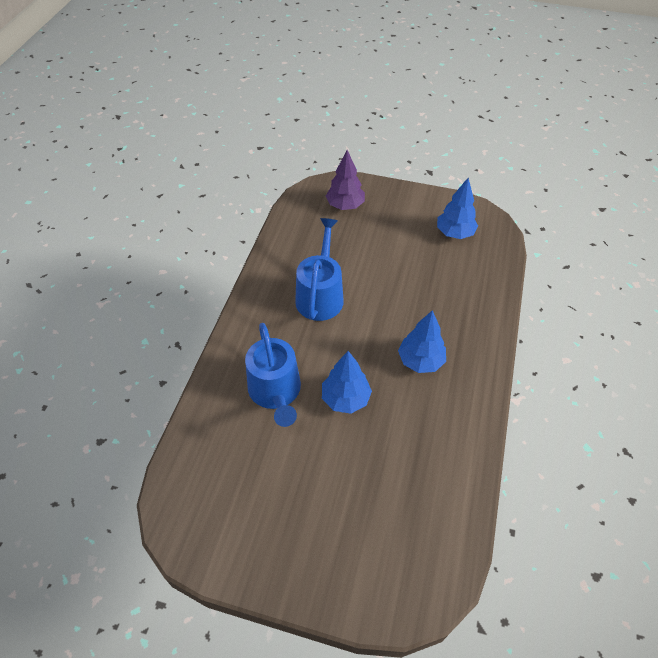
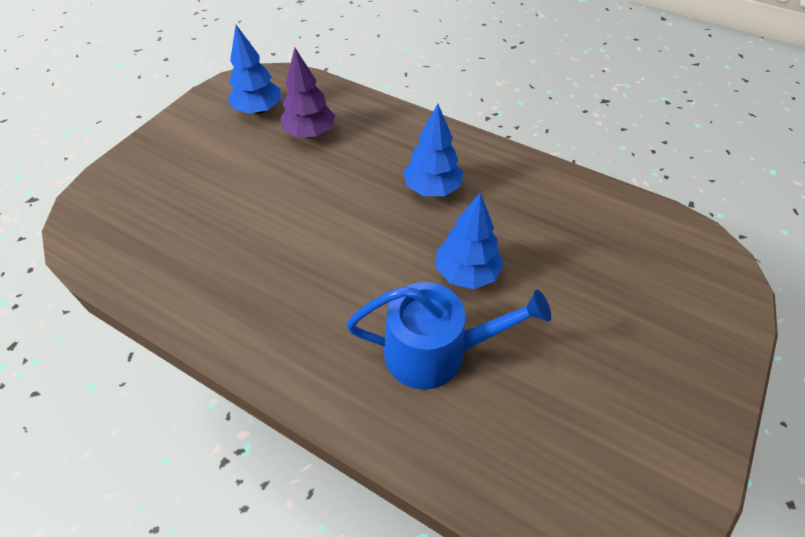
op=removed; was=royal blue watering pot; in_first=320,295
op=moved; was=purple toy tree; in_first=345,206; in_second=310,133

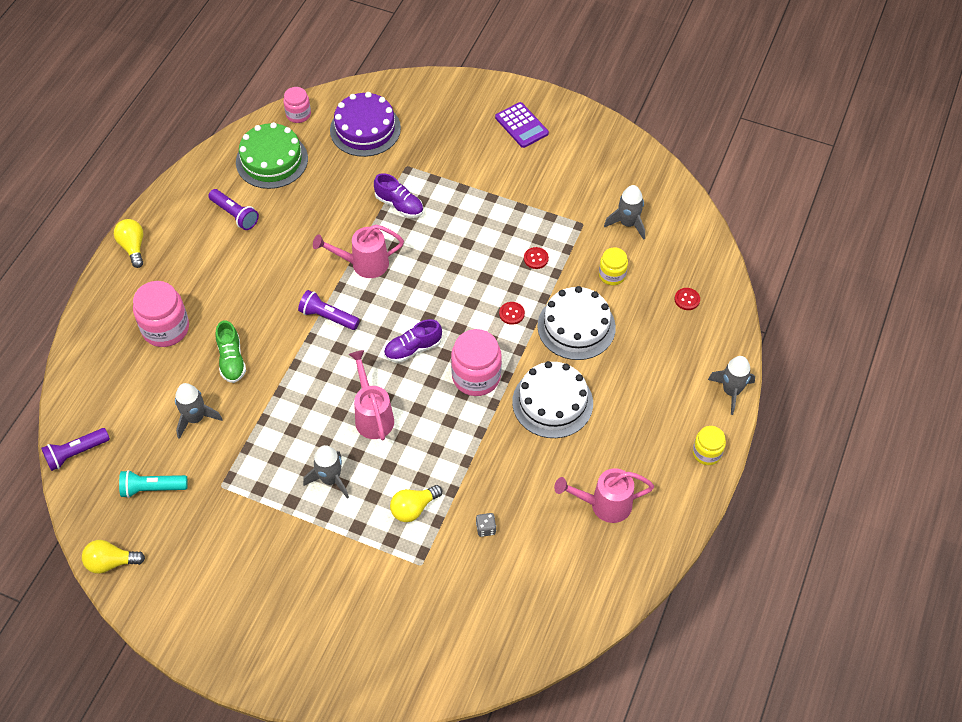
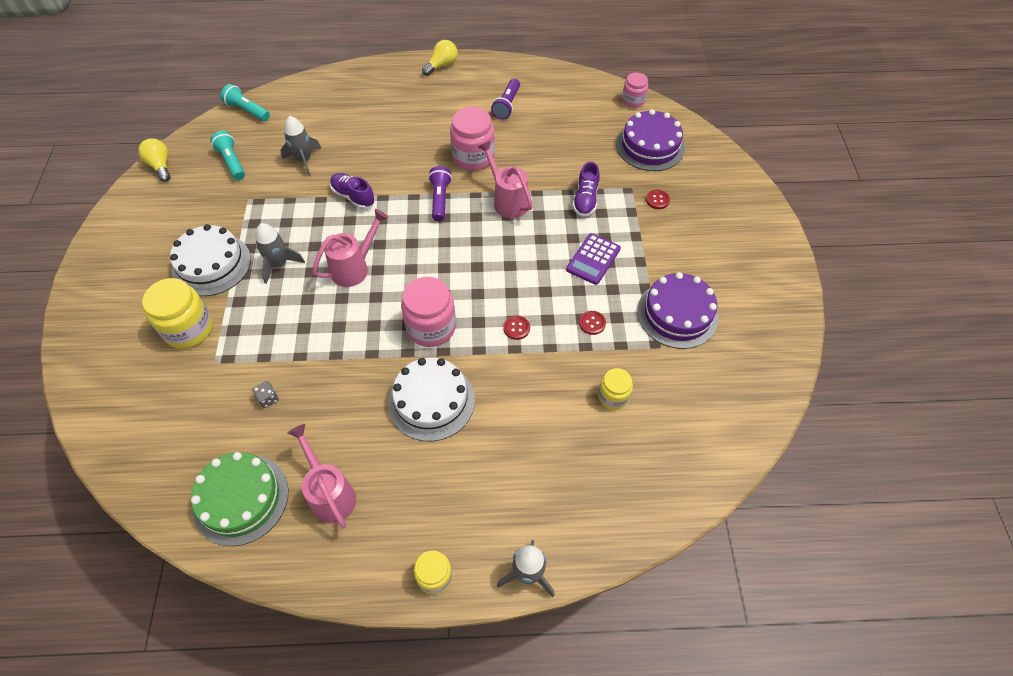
op=removed; was=leaf-green sneaker; in_first=231,360
op=removed; was=yellow lightbulb; in_first=413,508
op=removed; was=grey spaceship; in_first=627,223
op=added; now=yellow jar; in_second=189,329
op=added; now=purple gateau; in_second=677,314
op=moved; was=rose-pink jar; in_first=165,328; in_second=473,157
op=moved; was=leaf-green gateau; in_first=272,160; in_second=241,499
op=moved; was=purple sneaker; in_first=413,349; in_second=353,197
op=moved; was=purple calculator; in_first=521,125; in_second=593,259
op=moved; was=pure white gateau; in_first=576,326; in_second=211,265
op=moved; was=crimson button; in_first=687,299; in_second=657,200
op=recoloured; was=purple torch; now=teal torch; in_first=76,453; in_second=247,111

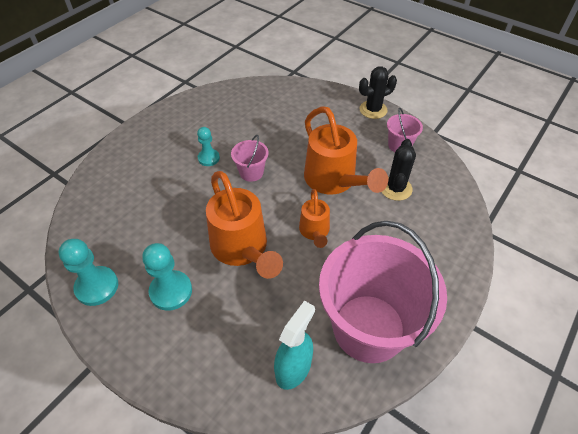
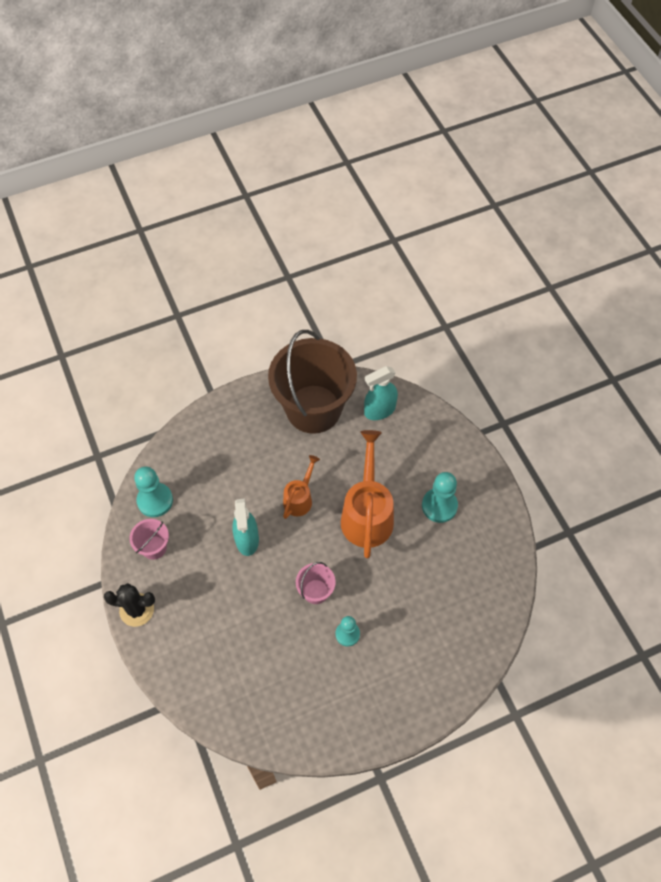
op=removed; was=black cactus; in_first=395,188
op=moved; was=teal chess pawn; in_first=97,287; in_second=155,500
op=replaced; was=orange watering pot; now=teal spray cleaner; in_first=334,181; in_second=247,540
op=recoloured; was=rose-pink pail; now=brown pail; in_first=369,327; in_second=313,409

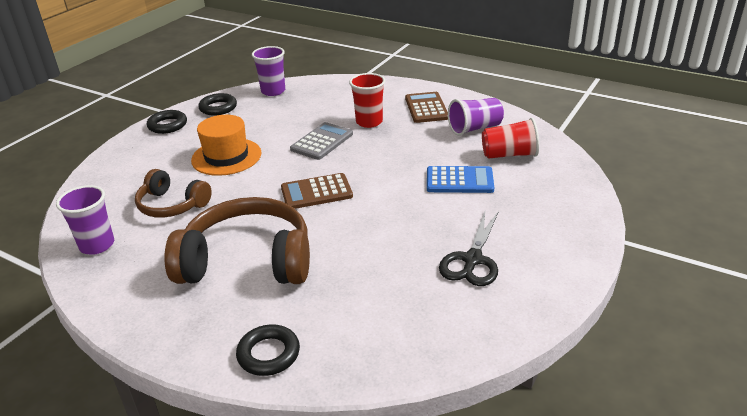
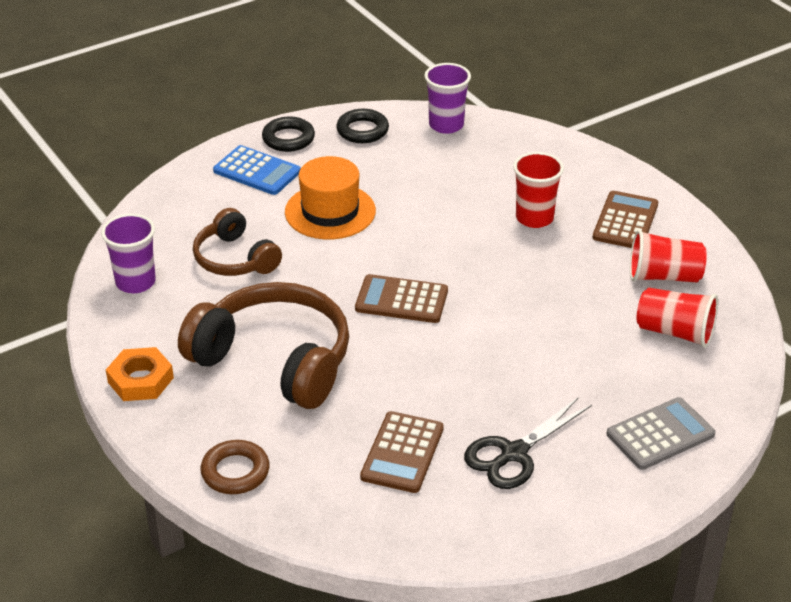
op=added; now=orange hex nut; in_second=140,380
op=added; now=brown calculator; in_second=402,453
op=moved; was=grey calculator; in_first=322,142; in_second=660,434
op=moved; was=royal blue calculator; in_first=459,180; in_second=257,171
op=recoloured; was=black hoop; now=brown hoop; in_first=268,354; in_second=235,472
op=recoloured; was=purple cup; now=crimson cup; in_first=475,128; in_second=663,276

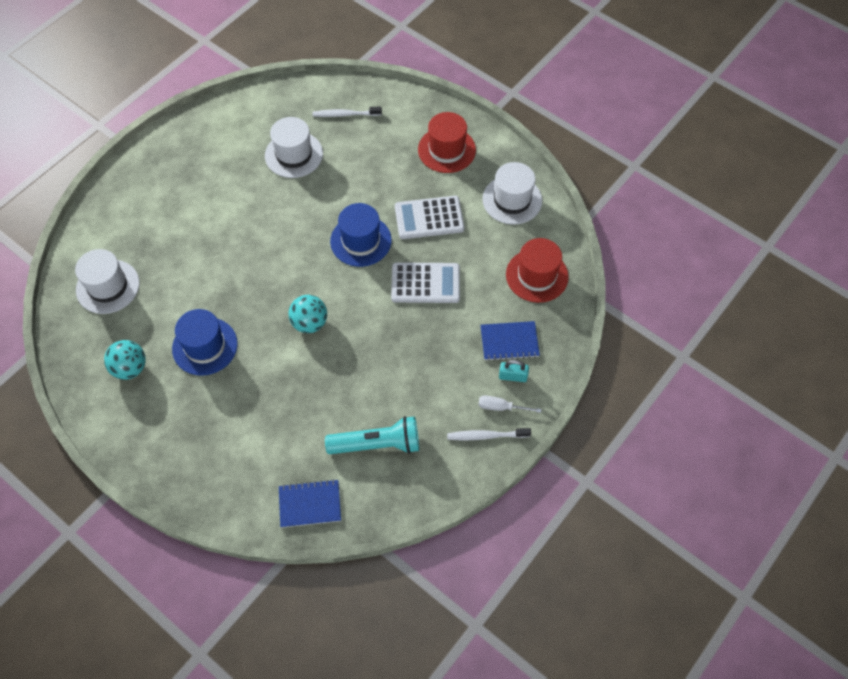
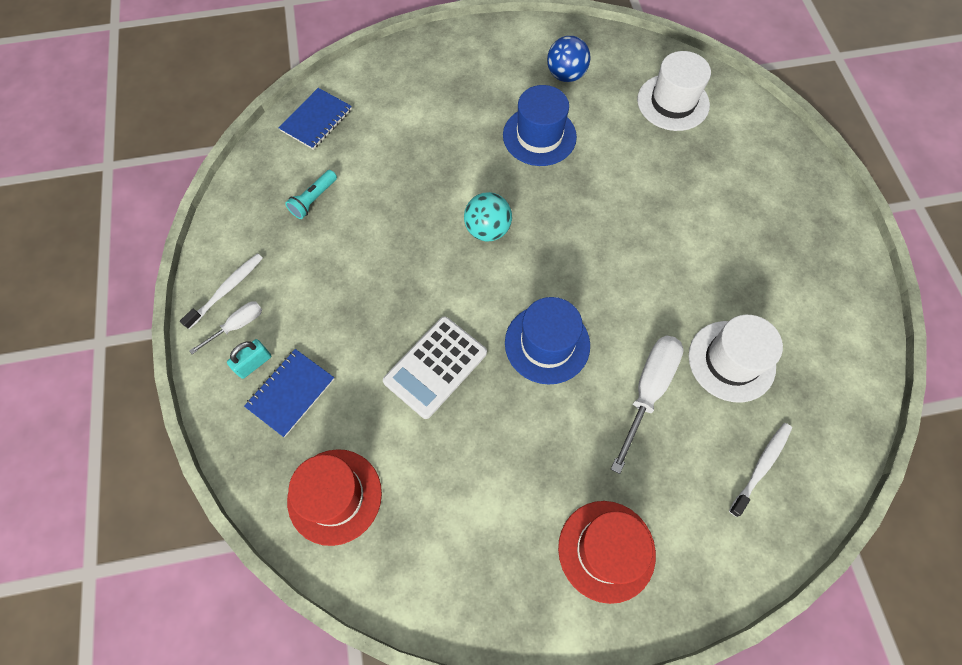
op=removed; was=pure white calculator; in_first=429,218
op=removed; was=pure white top hat; in_first=512,200
op=added; now=pure white screwdriver; in_second=648,390
op=recoloured; was=teal play ball; now=royal blue play ball; in_first=130,368; in_second=566,75
op=resized; was=teal torch; in_first=377,444; in_second=313,200; ratio=0.56

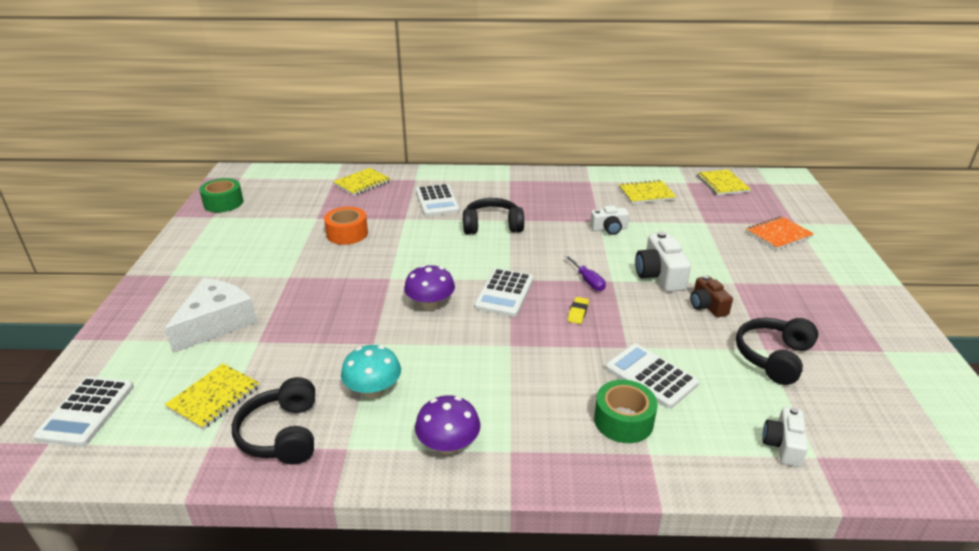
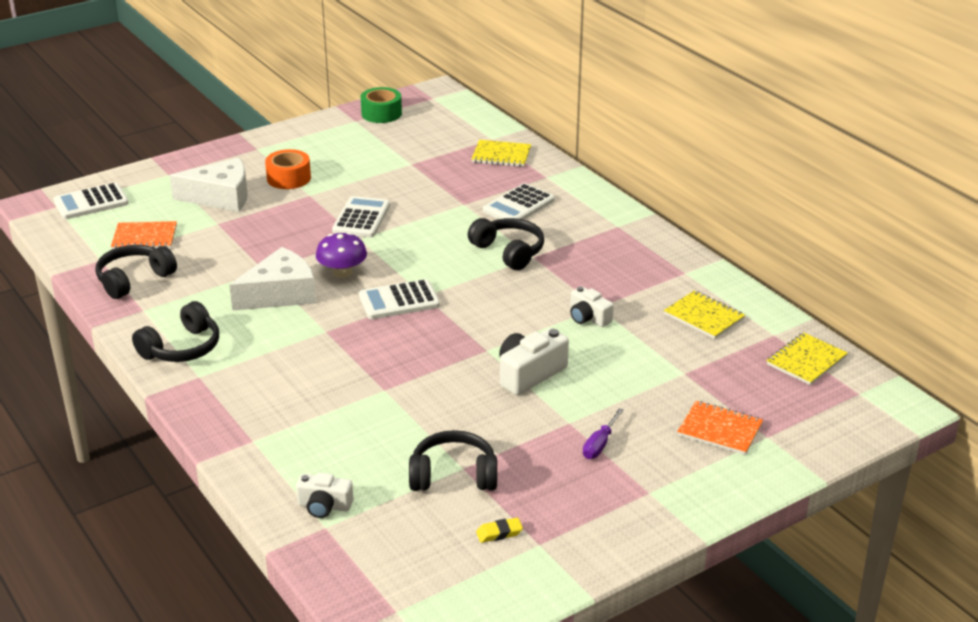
op=removed; was=teal toadstool; in_first=373,390
op=removed; was=leaf-green tape; in_first=623,420
op=removed; was=brown photo camera; in_first=707,306
op=added; now=pure white piece of cheese; in_second=280,294
op=moved; was=orange tape; in_first=347,234; in_second=289,178
op=moved; was=purple screwdriver; in_first=588,281; in_second=599,445
op=moved; was=yellow gum eraser; in_first=578,313; in_second=499,533
op=moved; was=pure white calculator; in_first=650,376; in_second=361,218
op=replaced; was=purple toadstool; now=black headset; in_first=448,445; in_second=182,348
op=recoloured; was=yellow notebook; now=orange notebook; in_first=214,397; in_second=144,238
op=turned; was=pure white photo camera; in_first=783,445; in_second=324,506; clockwise=-150

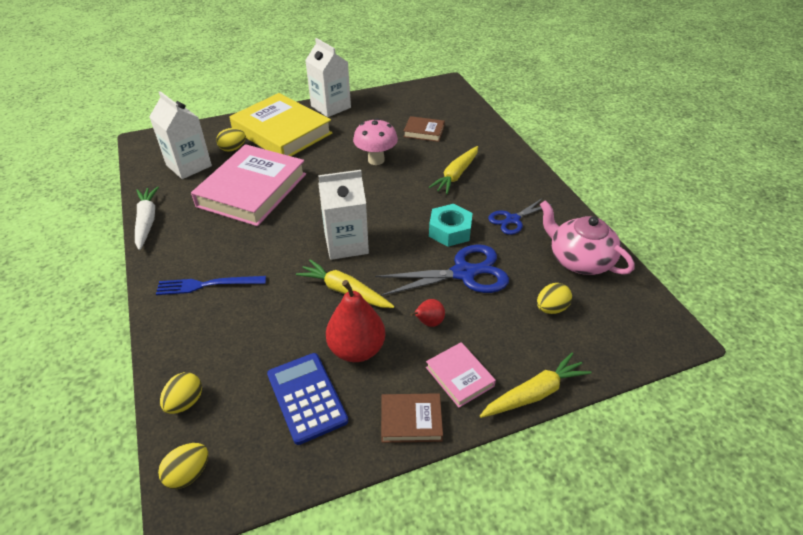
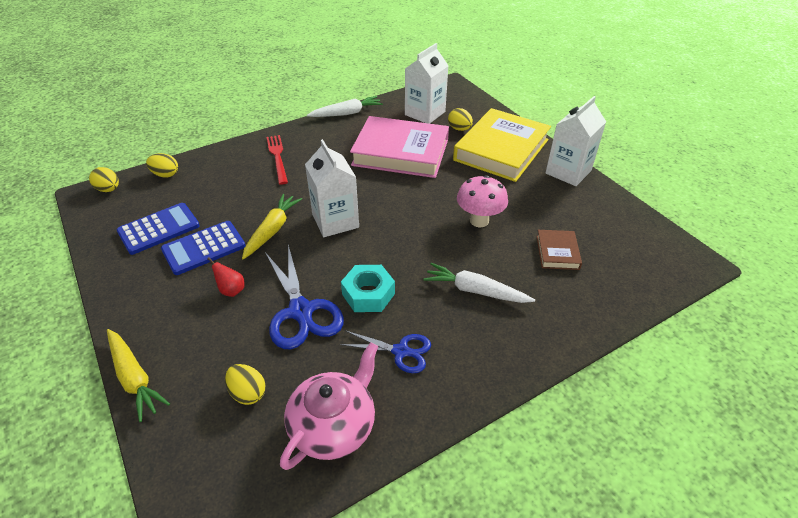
op=removed; was=brown book; in_first=411,420
op=removed; was=rose-pink book; in_first=459,376
op=replaced; was=crimson pear fruit; now=royal blue calculator; in_first=357,349; in_second=204,248
op=recoloured; was=royal blue dinner fork; now=crimson dinner fork; in_first=207,285; in_second=277,157
op=recoloured; was=yellow root vegetable; now=pure white root vegetable; in_first=456,175; in_second=475,291
op=turned; was=royal blue shears; in_first=512,219; in_second=400,351; clockwise=150

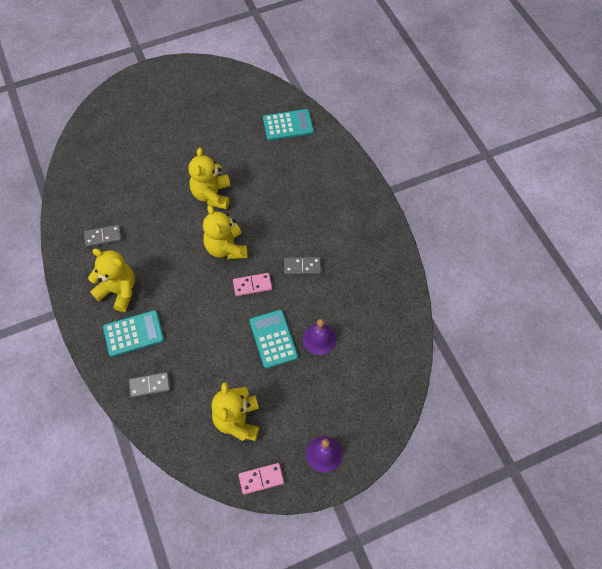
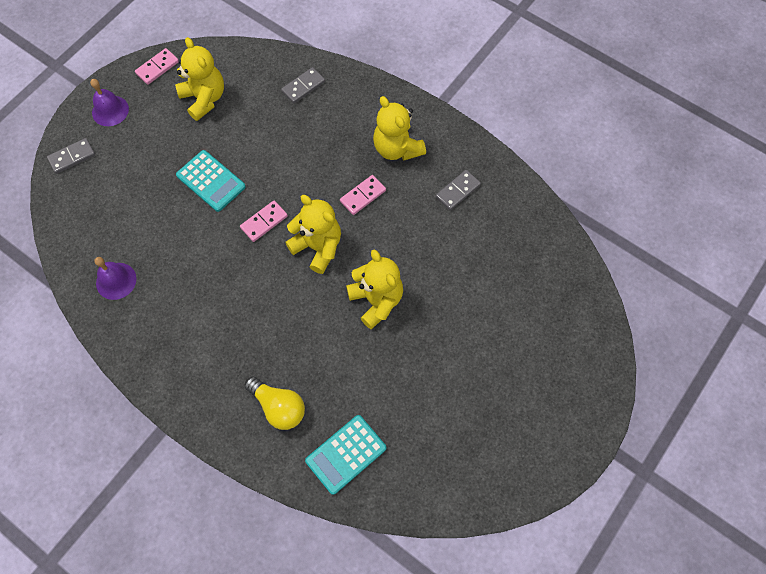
op=removed; was=teal calculator; in_first=133,333
op=added; now=yellow lightbulb; in_second=278,407
op=added; now=rose-pink domino tile; in_second=363,196
op=moved; was=grey domino tile; in_first=302,267; in_second=72,157
op=moved; was=purple hand bell; in_first=319,339; in_second=116,281
op=turned; was=yellow teddy; in_first=118,291; in_second=397,148; clockwise=60

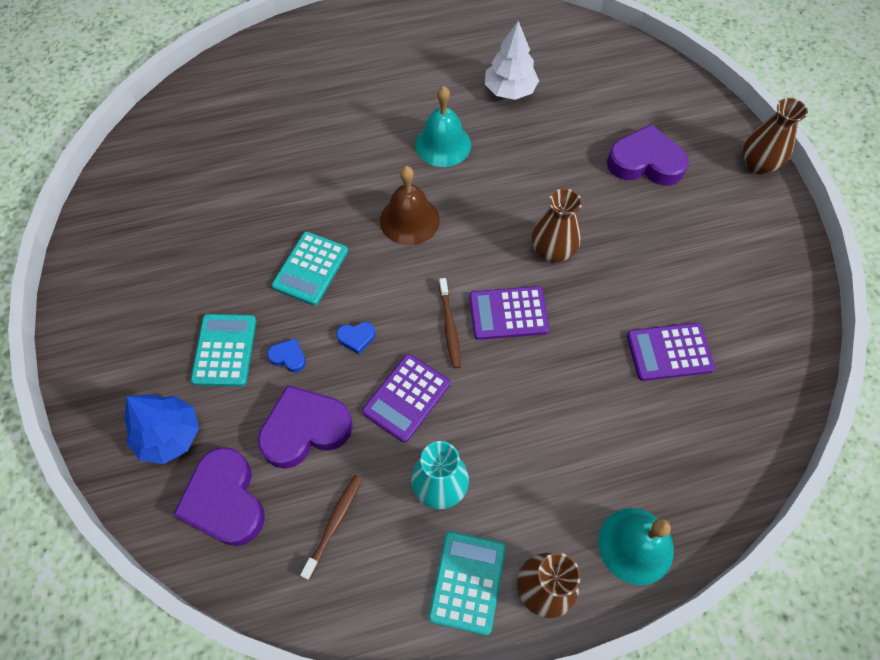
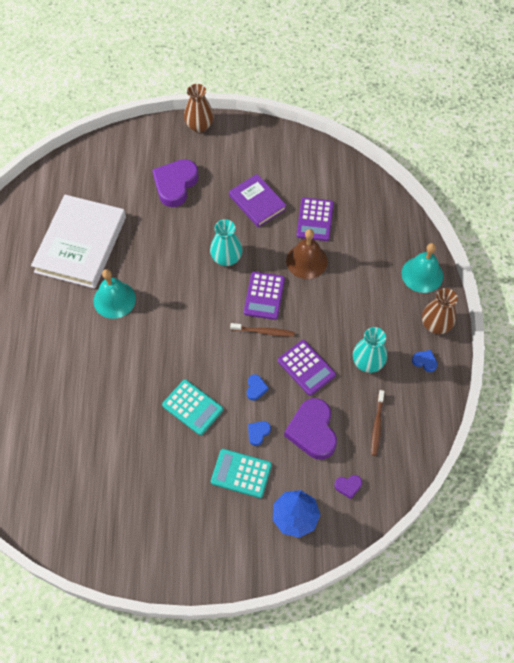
op=added; now=purple book; in_second=257,202
op=moved; was=brown hand bell; in_first=409,220; in_second=306,261
op=replaced; was=teal calculator; now=royal blue heart shape; in_first=467,582; in_second=424,361
op=replaced; was=pure white toy tree; now=pure white book; in_first=510,90; in_second=81,244
op=recoloured; was=brown vase; now=teal vase; in_first=552,251; in_second=226,258
op=turned; was=brown toothbrush; in_first=334,524; in_second=377,425; clockwise=-120
op=resized; was=purple heart shape; in_first=225,500; in_second=348,486; ratio=0.44

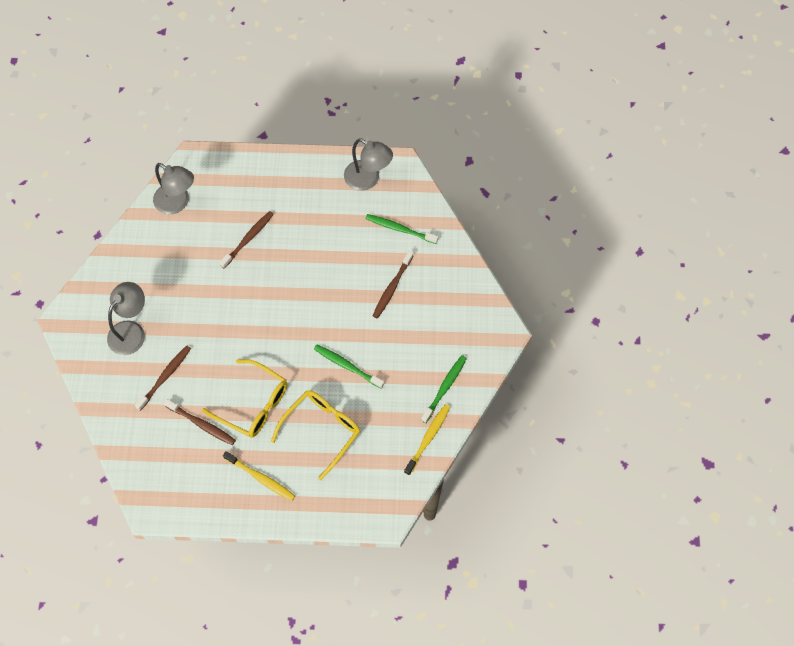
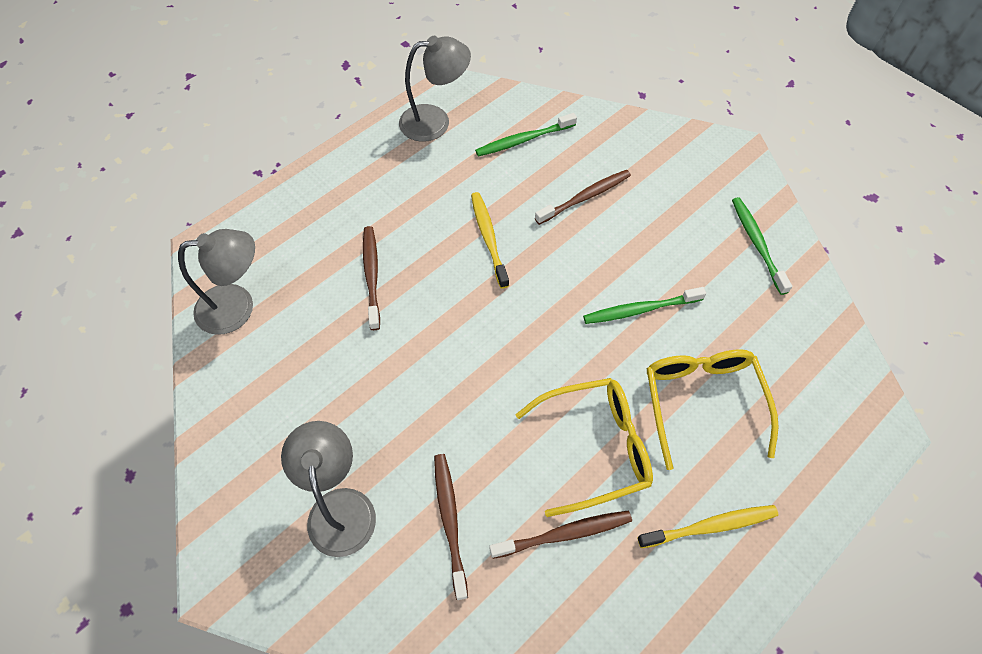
op=moved; was=yellow toothbrush; in_first=428,438; in_second=488,238
op=turned; was=brown toothbrush; in_first=392,288; in_second=585,197; clockwise=-105

